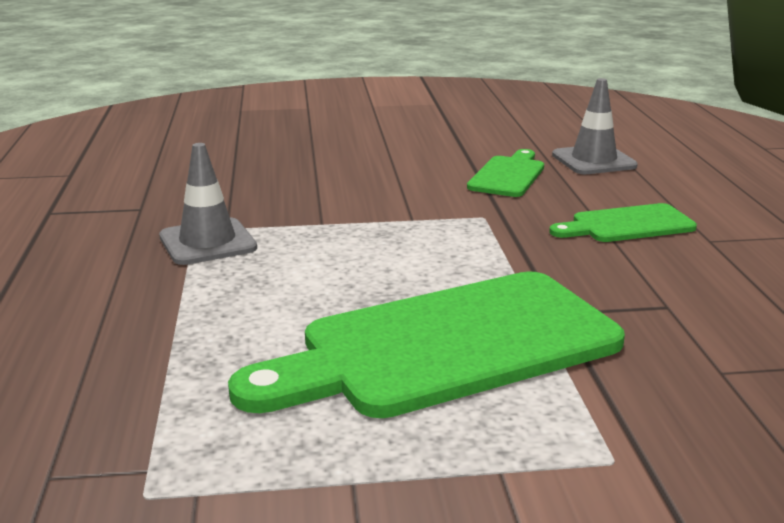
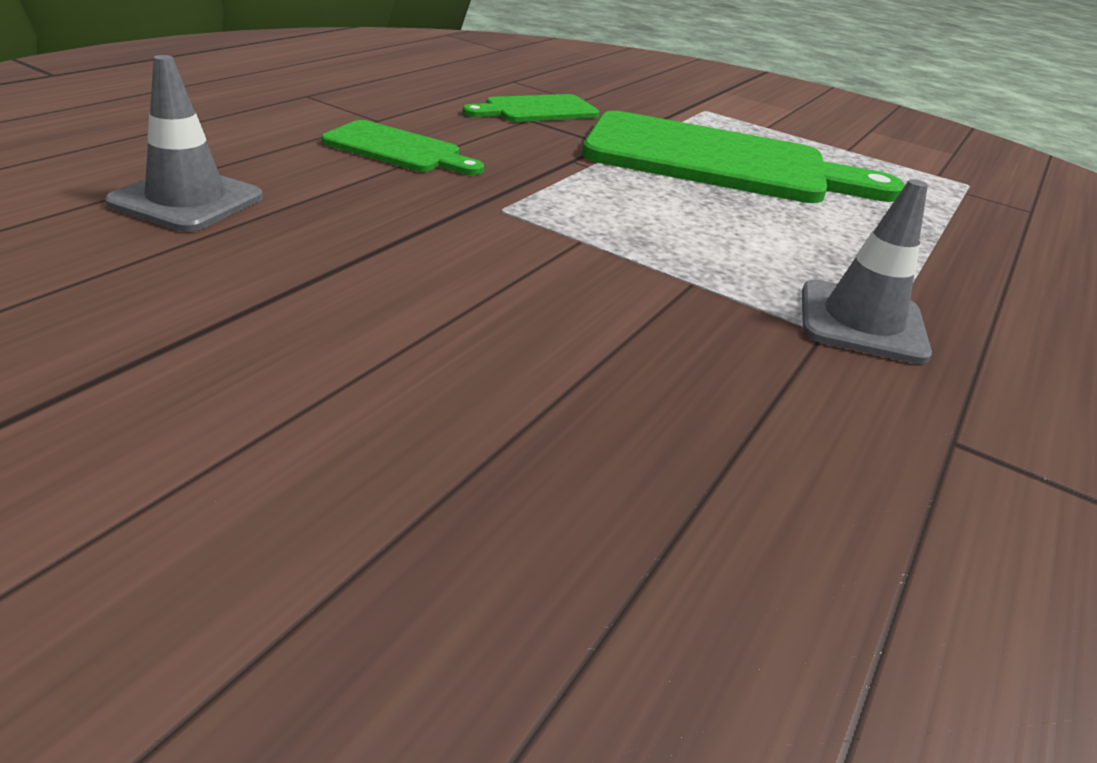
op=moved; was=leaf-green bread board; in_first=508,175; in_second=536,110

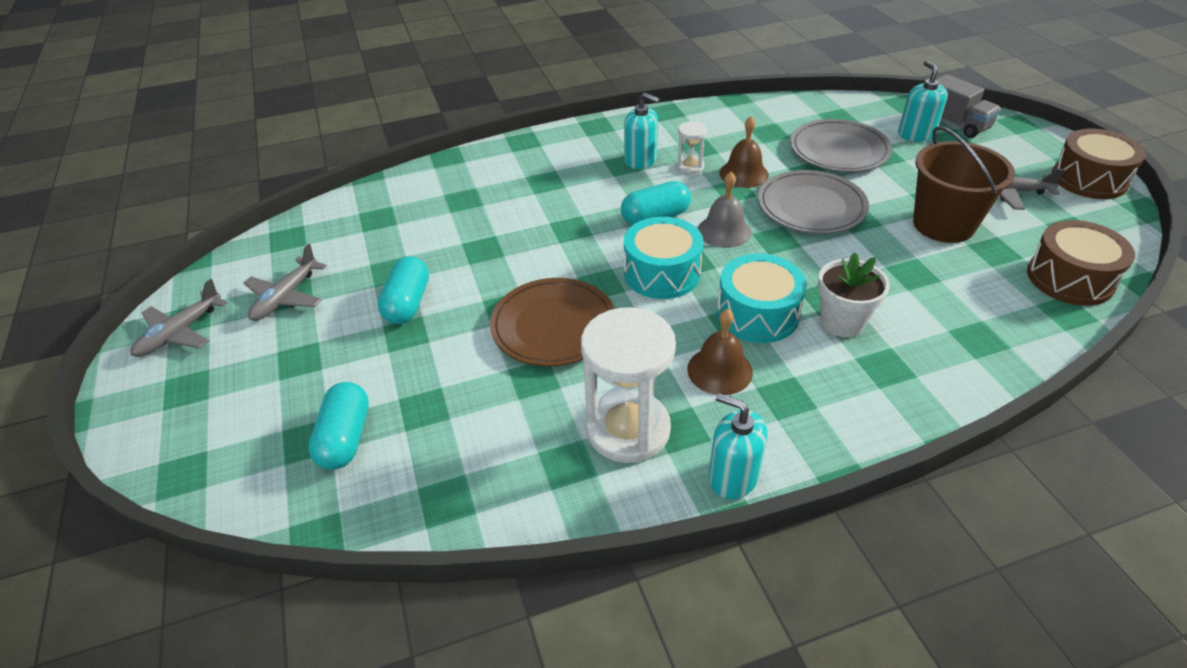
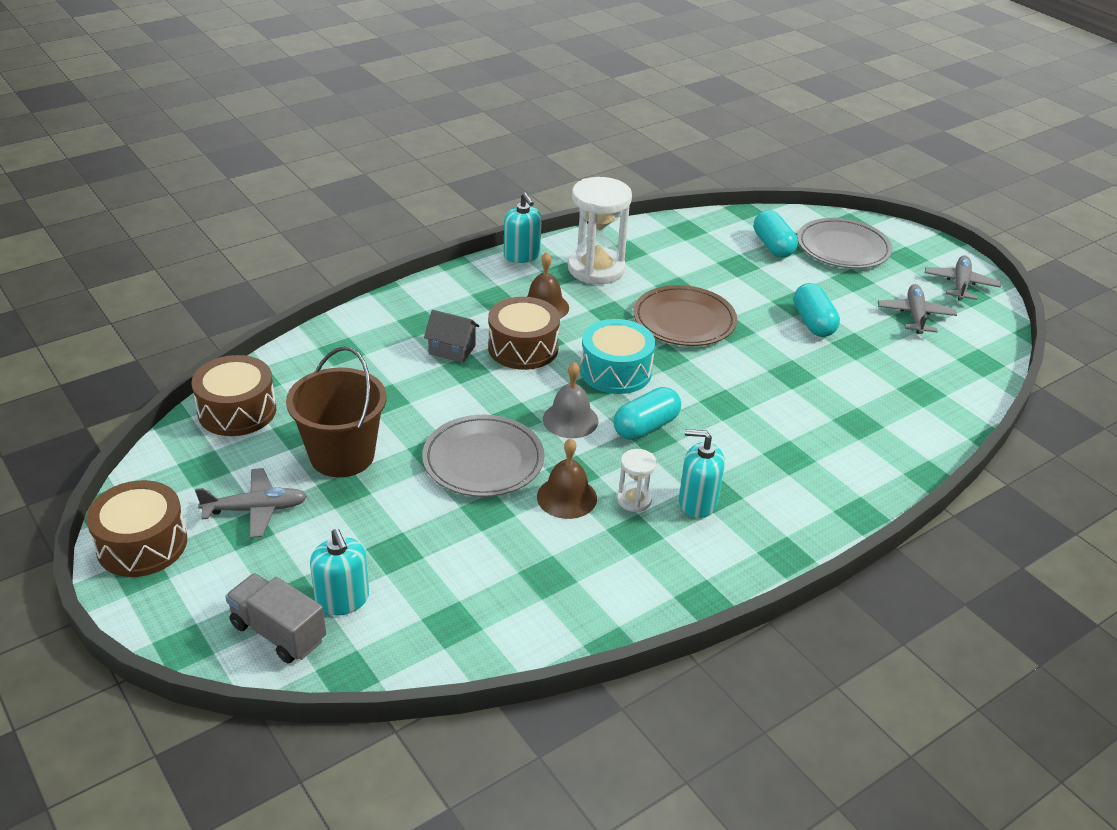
op=moved; was=grey plate; in_first=839,150; in_second=843,248
op=replaced; was=pure white potted plant; now=grey house; in_first=842,322; in_second=452,350
op=recoloured; was=teal toy drum; now=brown toy drum; in_first=757,314; in_second=523,348
op=turned; was=teal pump bottle; in_first=733,477; in_second=522,255; clockwise=45

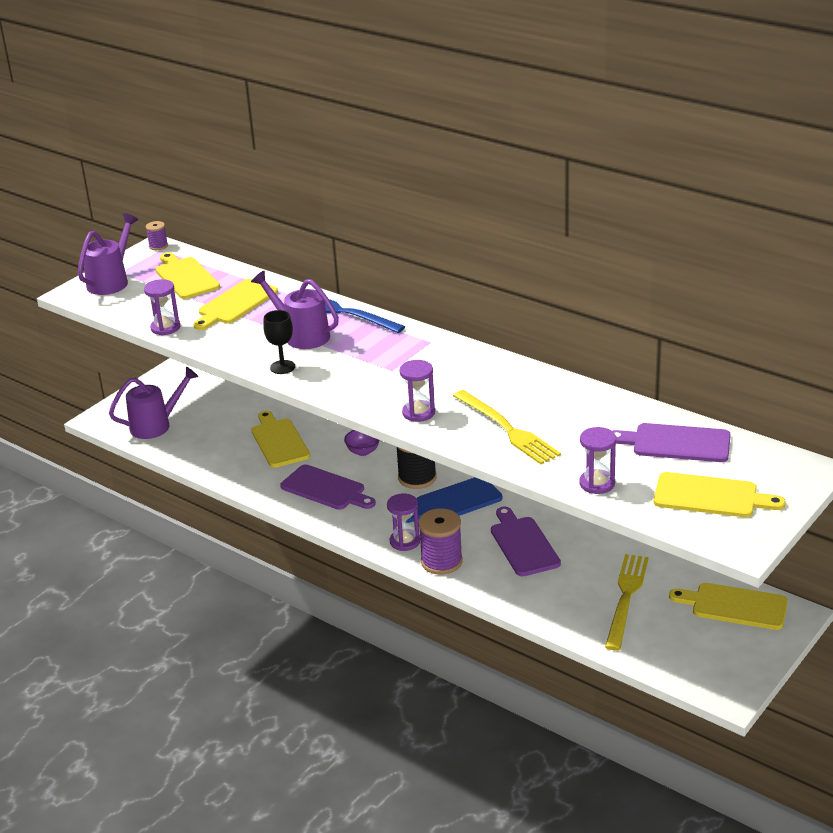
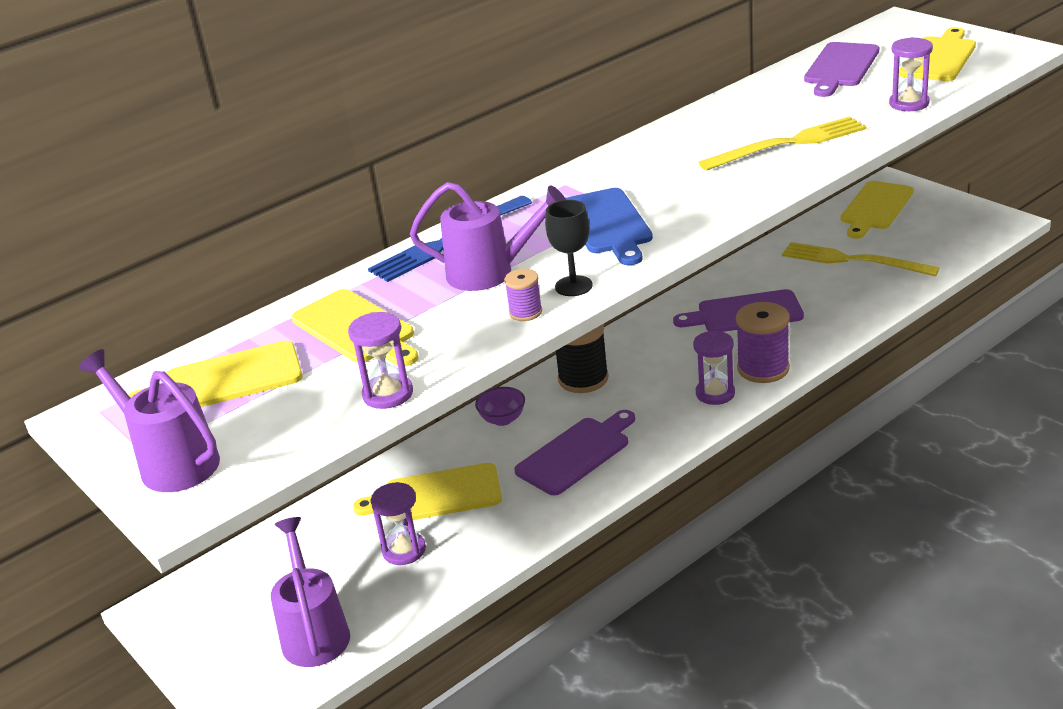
op=moved; was=purple bobbin; in_first=158,246; in_second=525,312
op=moved; was=purple hourglass; in_first=418,413; in_second=404,550
op=moved; was=royal blue bread board; in_first=454,501; in_second=608,224
op=turned; was=purple watering pot; in_first=301,335; in_second=491,273; clockwise=-135

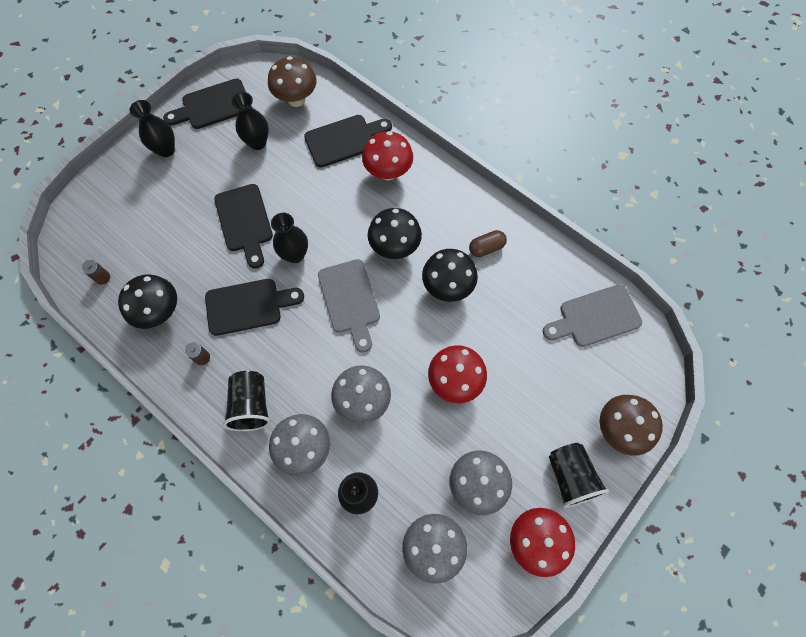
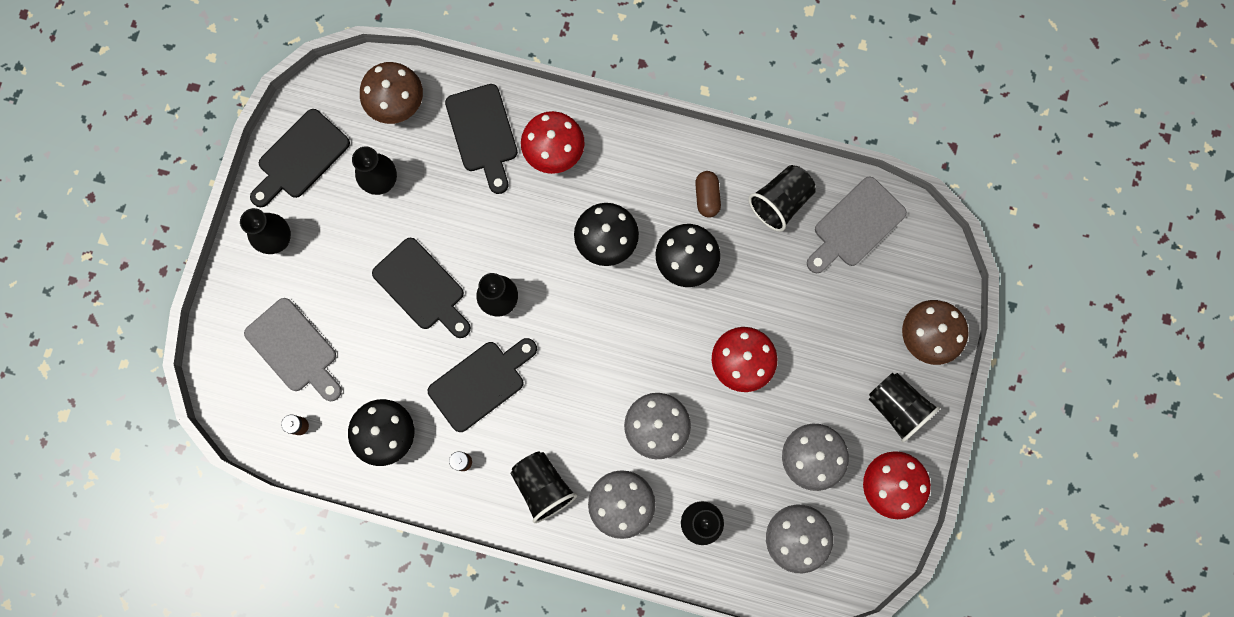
op=added; now=black cup; in_second=780,202
op=moved; was=grey bread board; in_first=350,300; in_second=294,349
op=turned; was=black bread board; in_first=344,140; in_second=483,133; clockwise=120
op=turned; was=brown pill; in_first=486,248; in_second=707,197; clockwise=-45

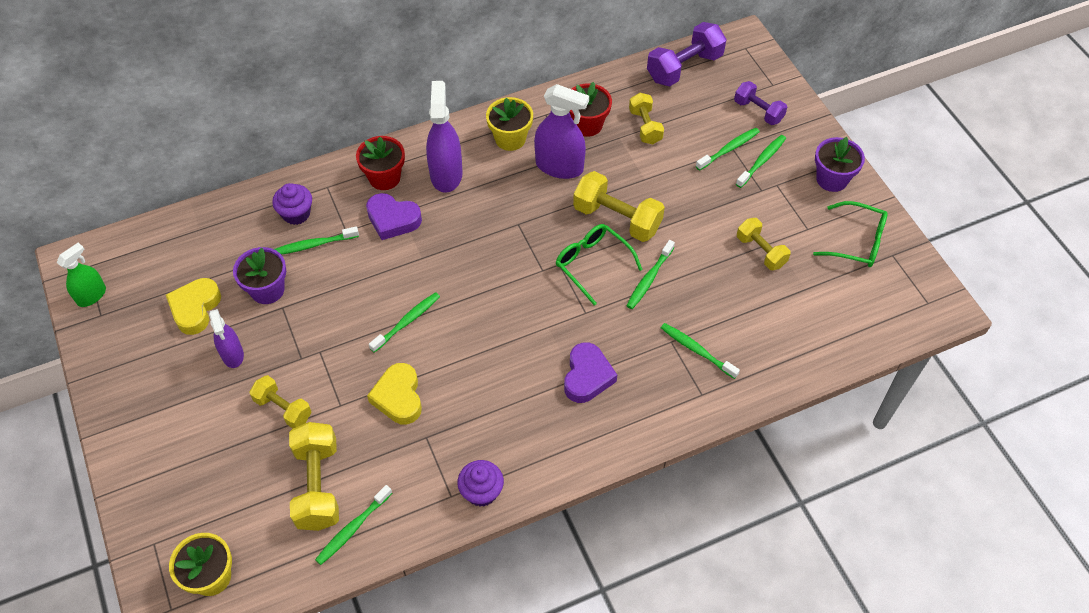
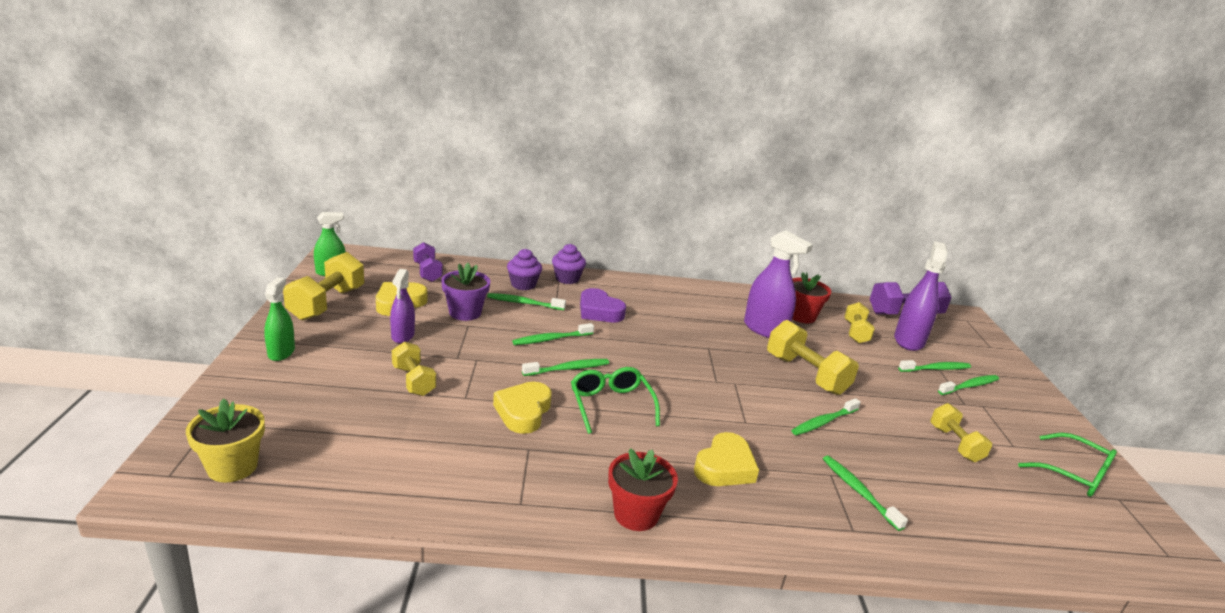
op=removed; was=yellow potted plant; in_first=510,139
op=removed; was=purple potted plant; in_first=832,179
op=added; now=leaf-green spray cleaner; in_second=281,352
op=moved; was=yellow hand weight; in_first=318,485; in_second=327,303
op=moved; was=leaf-green toothbrush; in_first=352,528; in_second=551,339
op=moved; was=crimson potted plant; in_first=384,177; in_second=636,514
op=moved; was=purple spray cleaner; in_first=446,174; in_second=909,340
op=moved; was=purple muffin; in_first=481,492; in_second=567,278
op=moved; was=leaf-green eyeglasses; in_first=593,264; in_second=611,405
op=moved; was=purple hand weight; in_first=758,111; in_second=427,272
op=recoloured; was=purple heart shape; now=yellow heart shape; in_first=587,376; in_second=725,467

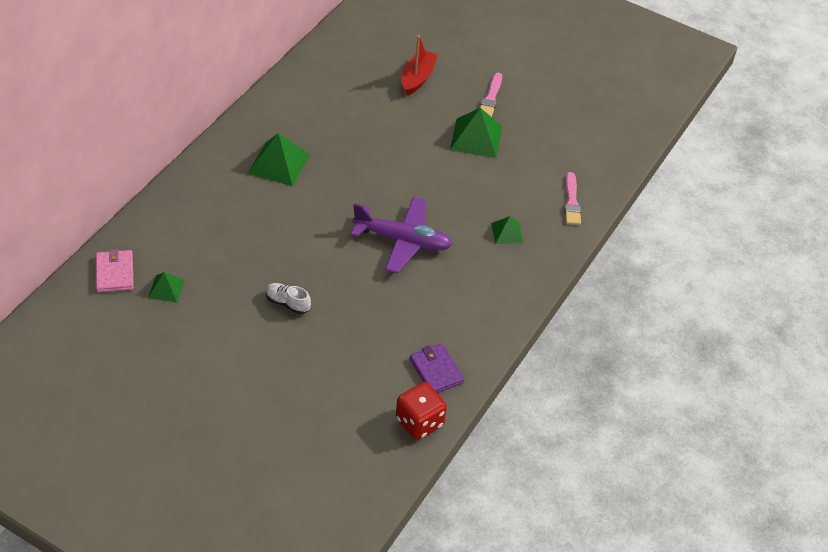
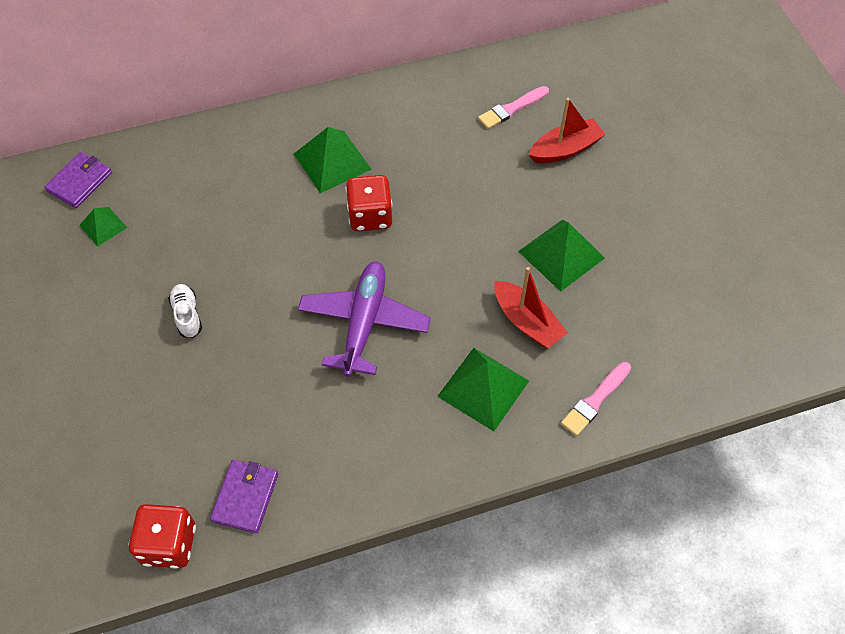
op=added; now=crimson die; in_second=370,216
op=added; now=crimson sailboat; in_second=526,321
op=moved; was=rose-pink brush; in_first=490,98; in_second=512,109
op=recoloured; was=rose-pink billfold; now=purple billfold; in_first=115,273; in_second=80,182
op=turned; was=purple aeroplane; in_first=402,241; in_second=364,323; clockwise=-135
op=resized; was=leaf-green solid pyramid; in_first=507,232; in_second=483,388; ratio=1.76

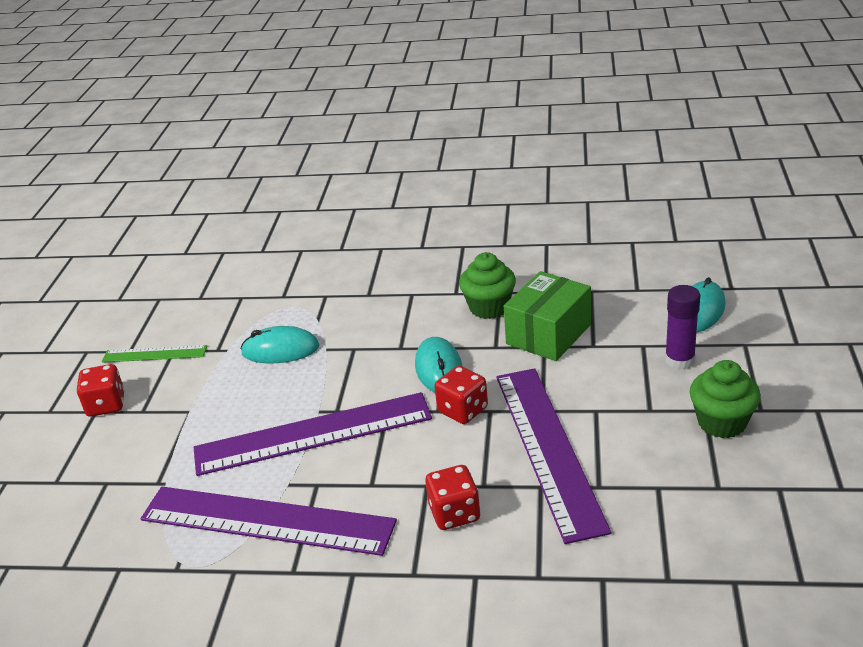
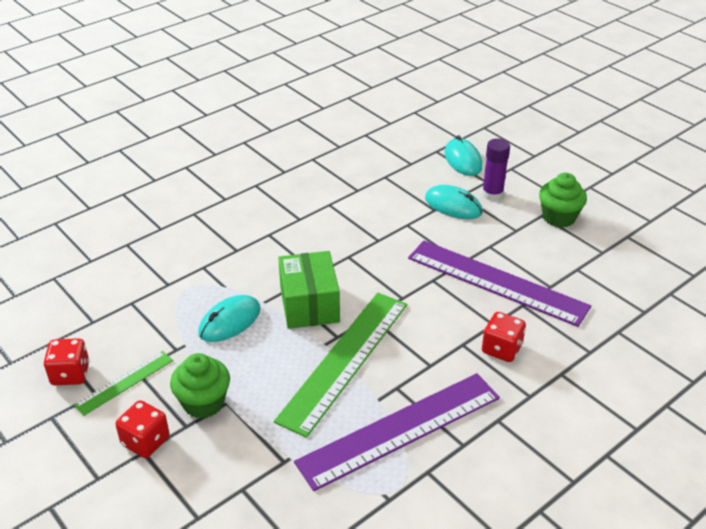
op=moved; was=teal mouse; in_first=439,369; in_second=453,205
op=moved; was=crimson die; in_first=463,410; in_second=70,374
op=moved; was=leaf-green muffin; in_first=489,307; in_second=203,403
op=moved; was=leaf-green parcel; in_first=548,334; in_second=309,304
op=recoloured; was=purple straightedge; now=leaf-green straightedge; in_first=313,434; in_second=344,360

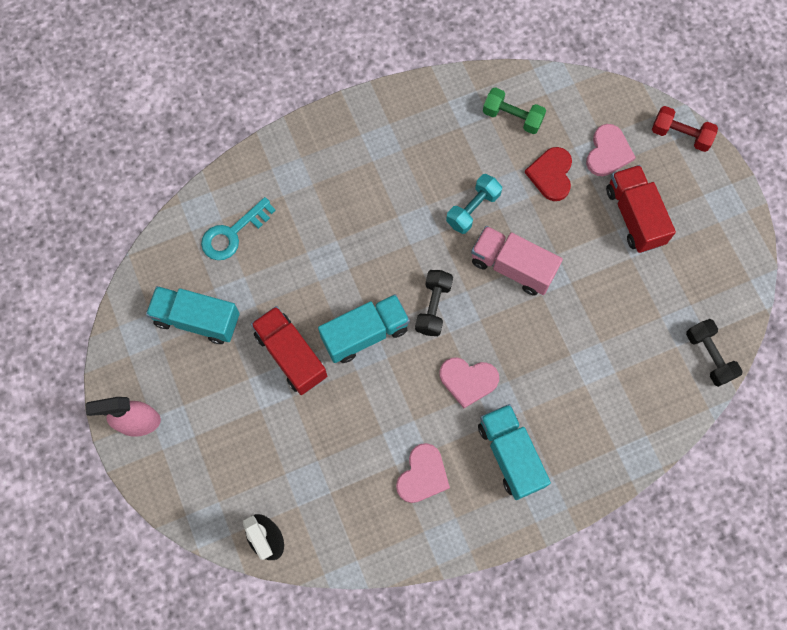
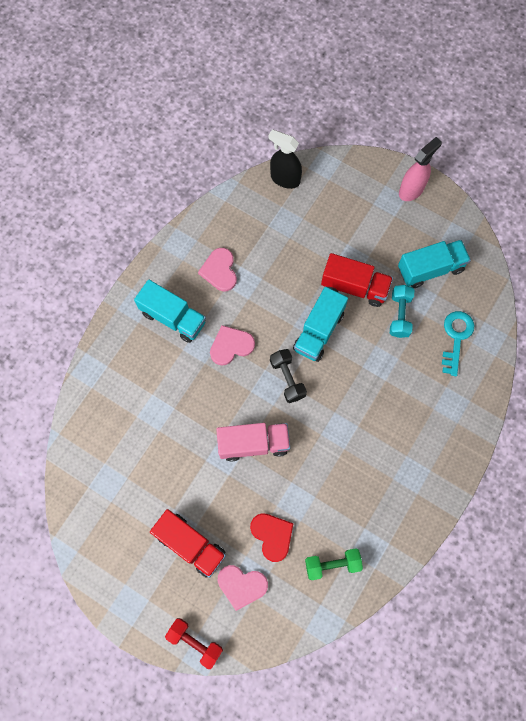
op=removed; was=black hand weight; in_first=709,356
op=moved; was=teal hand weight; in_first=472,209; in_second=400,315
op=turned; was=rose-pink heart shape; in_first=608,152; in_second=241,585; clockwise=-60
op=turned; was=crimson hand weight; in_first=680,135; in_second=195,642; clockwise=45

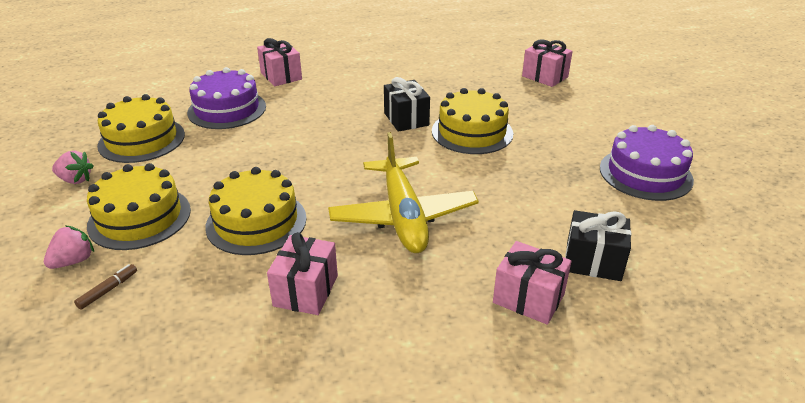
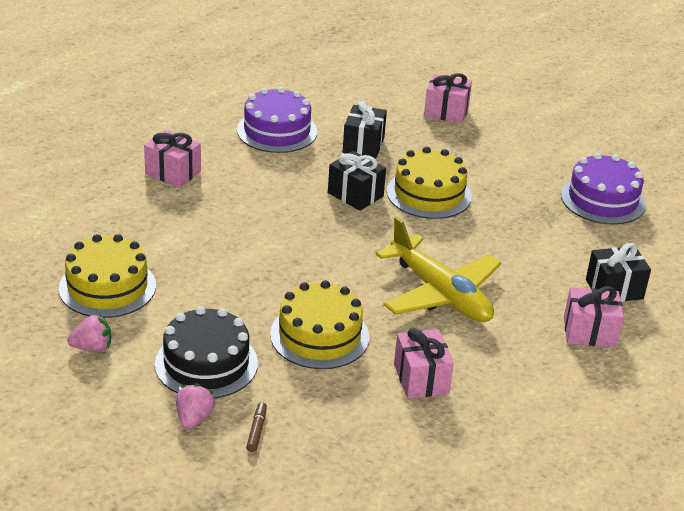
op=added; now=black present; in_second=363,145
op=moved; was=purple gateau; in_first=227,109; in_second=277,131
op=recoloured; was=yellow gateau; now=black gateau; in_first=139,217; in_second=206,363

